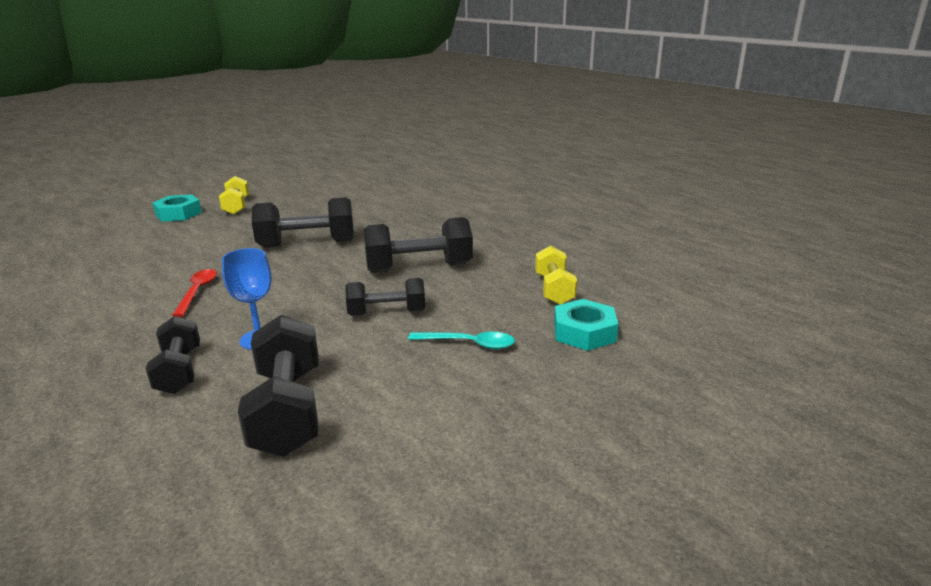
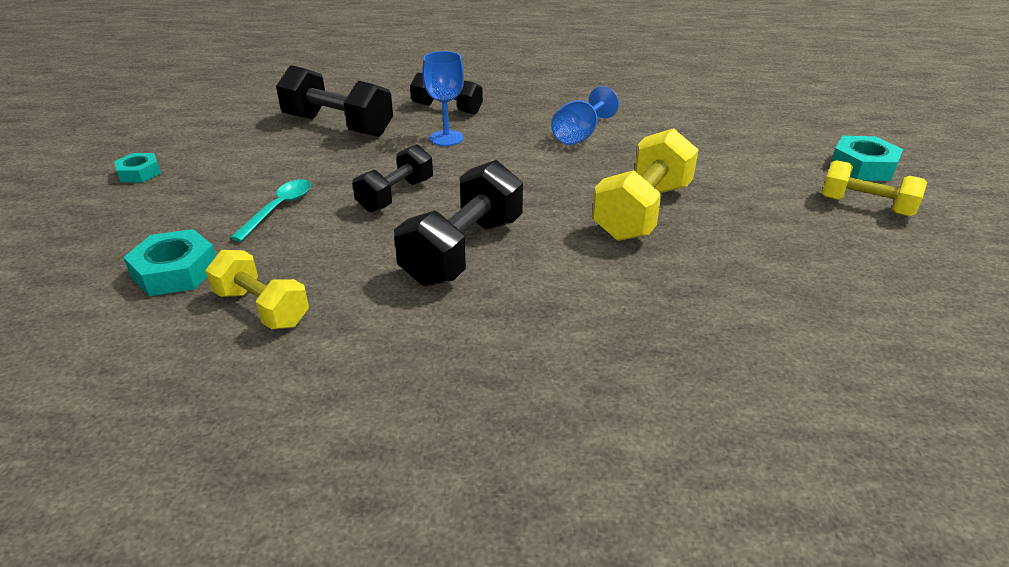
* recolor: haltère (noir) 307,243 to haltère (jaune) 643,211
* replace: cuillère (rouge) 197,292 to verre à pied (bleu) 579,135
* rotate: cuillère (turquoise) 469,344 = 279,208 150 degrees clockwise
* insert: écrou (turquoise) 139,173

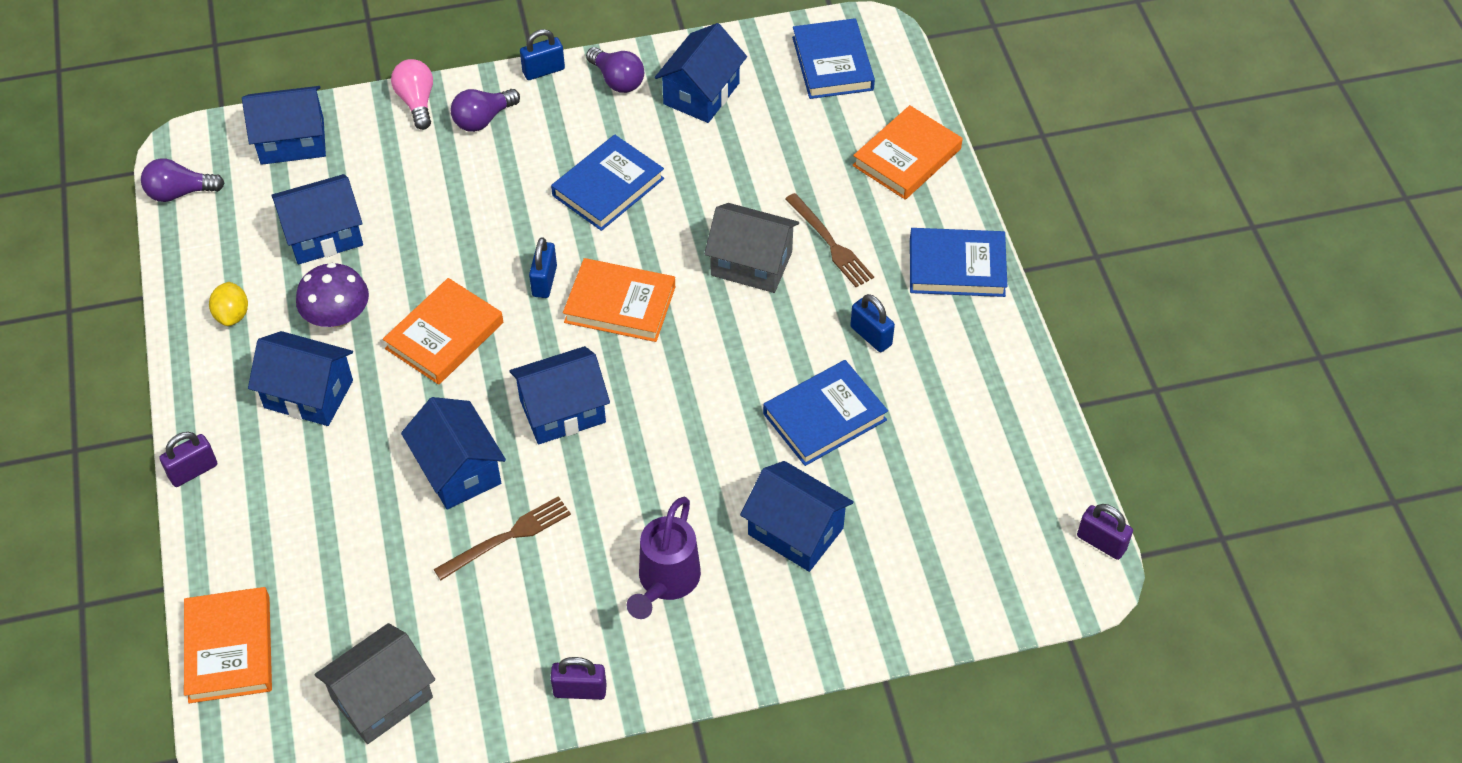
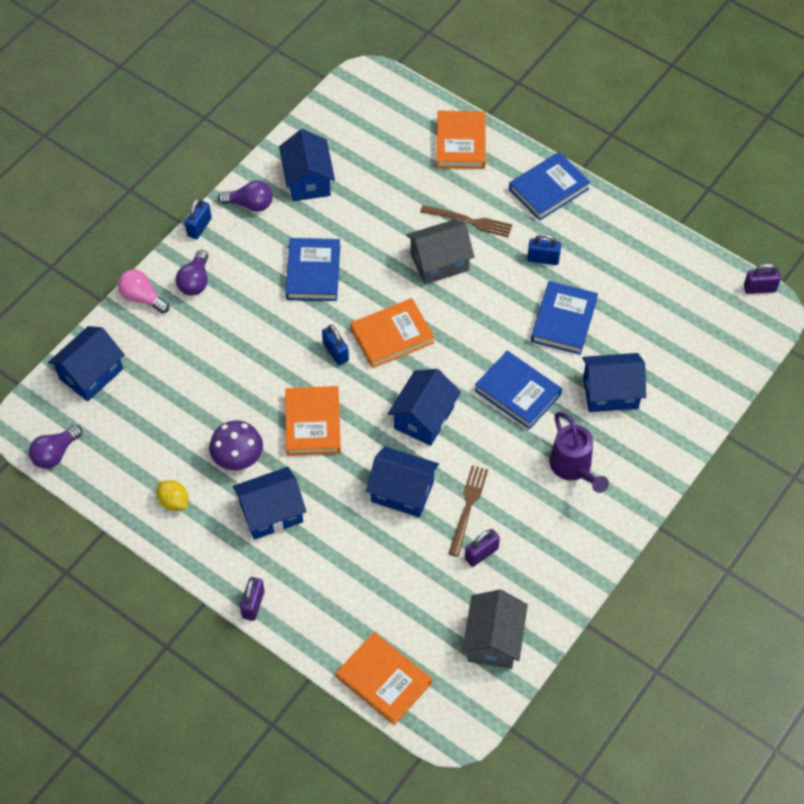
* move: livre (bleu) 832,63 to 517,392
* delete: maison (bleu) 323,235
* move: cadenas (violet) 580,690 to 481,553

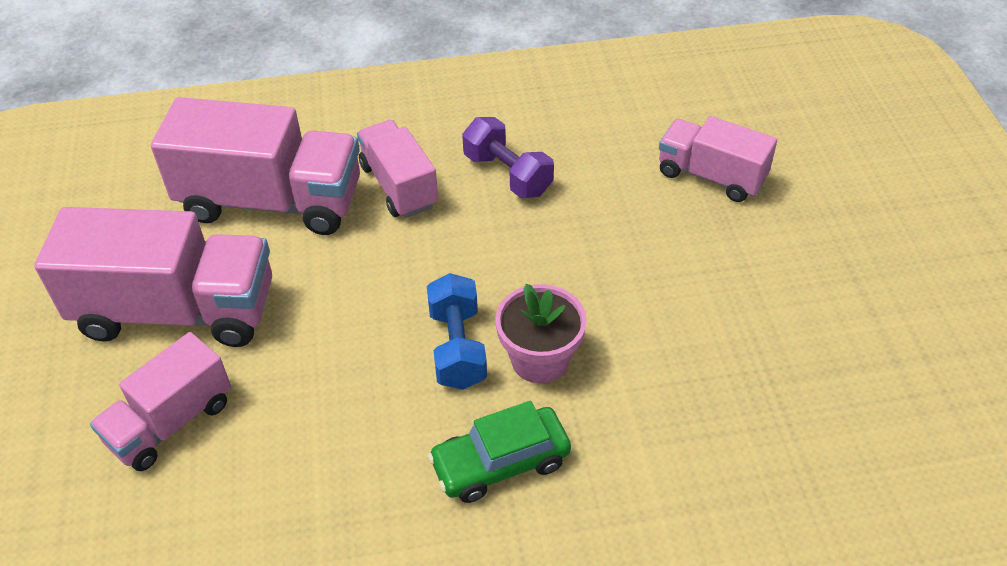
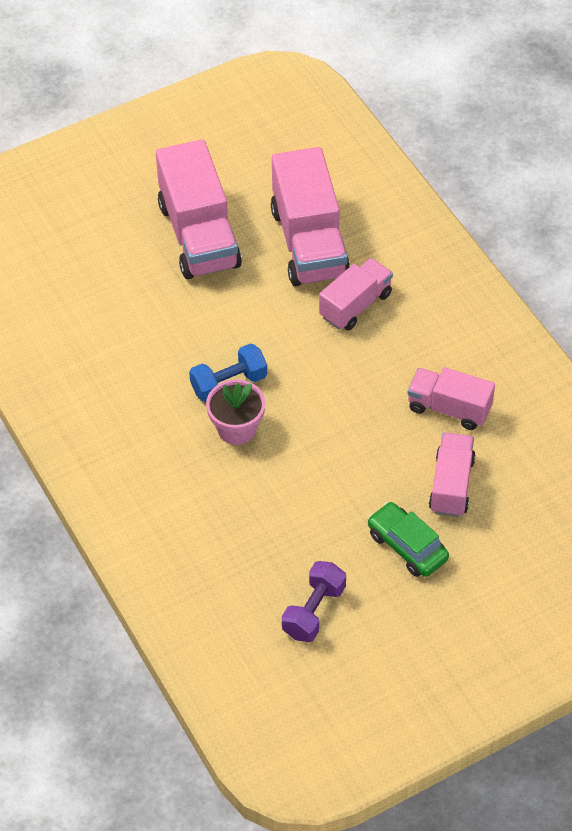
* move: haltère (violet) 507,174 to 314,611
* move: camion (rose) 171,422 to 449,408
* move: voiture (vert) 500,463 to 407,546

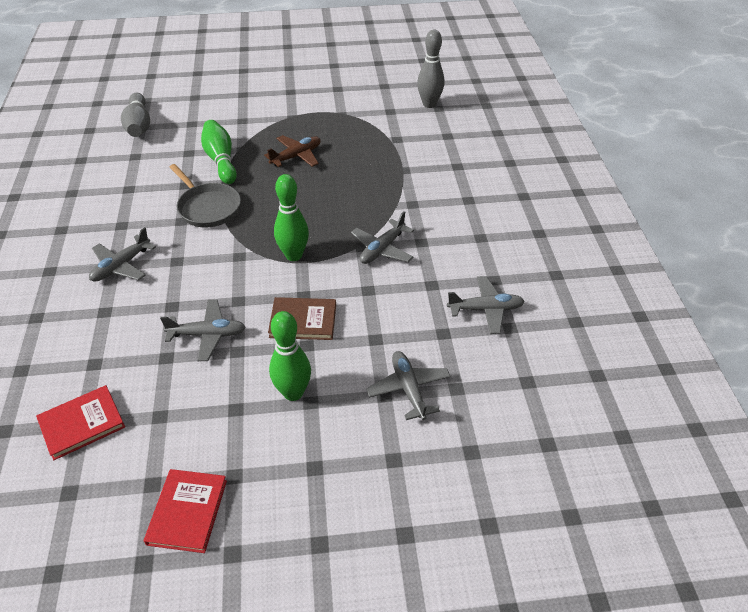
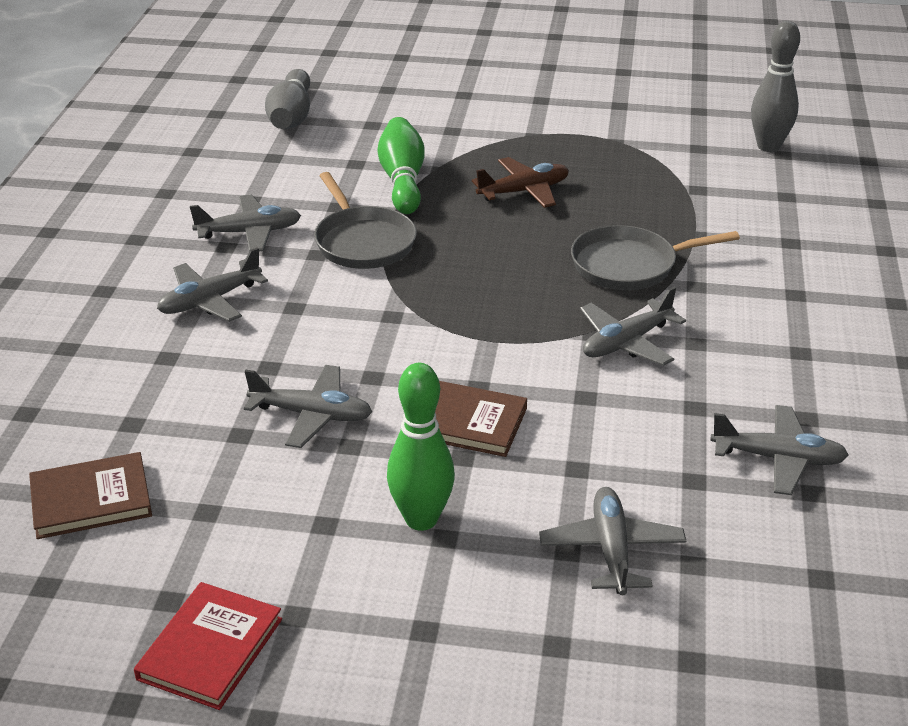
* delete: quille (vert) 294,255
* recolor: livre (rouge) 82,424 to livre (marron) 91,499
* insert: avion (gris) 249,232
* insert: poêle (gris) 629,265

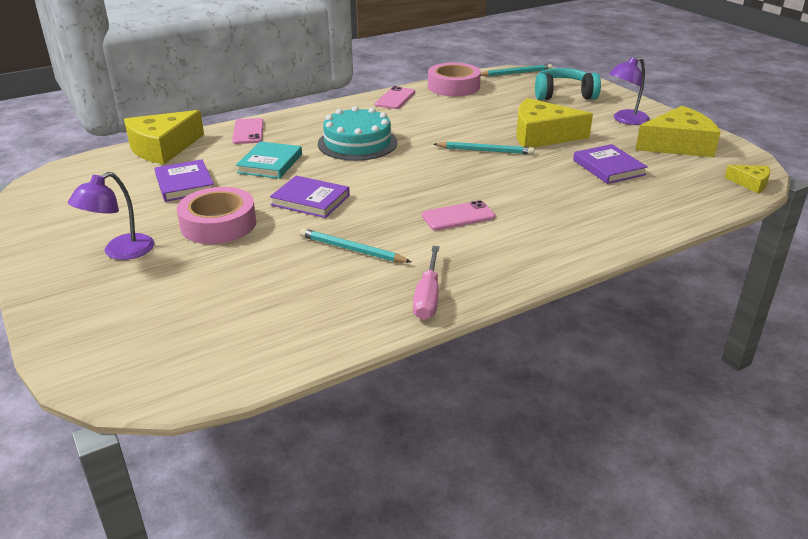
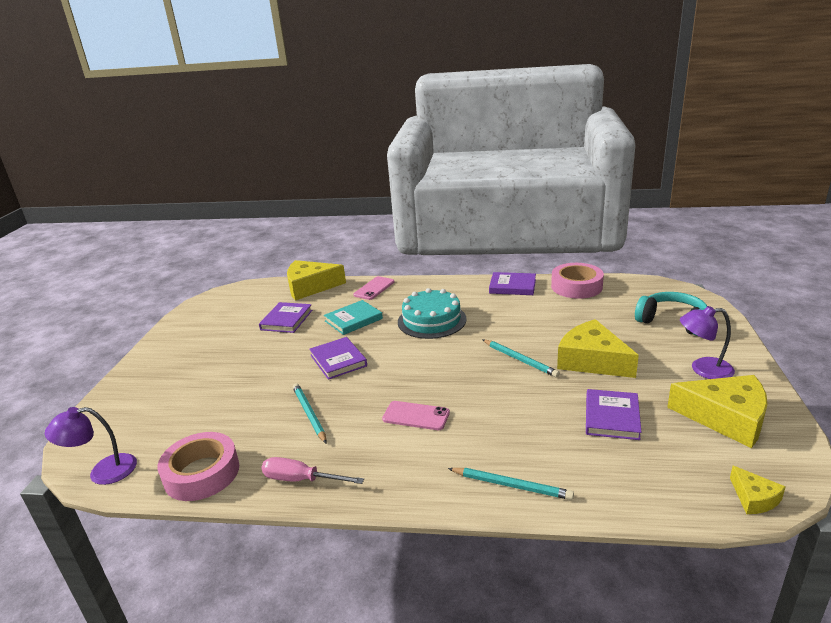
* move: crayon (turquoise) 516,73 to 511,485
* replace: téléphone (rose) 395,98 to livre (violet) 512,286
* move: lampe (violet) 120,252 to 103,471
* move: ruban adhésif (rose) 218,224 to 202,473
* rotate: tournevis (rose) 428,297 = 301,480 60 degrees clockwise

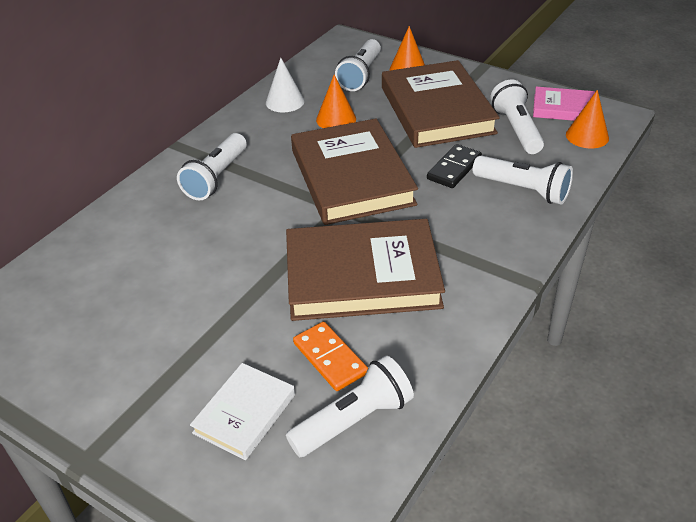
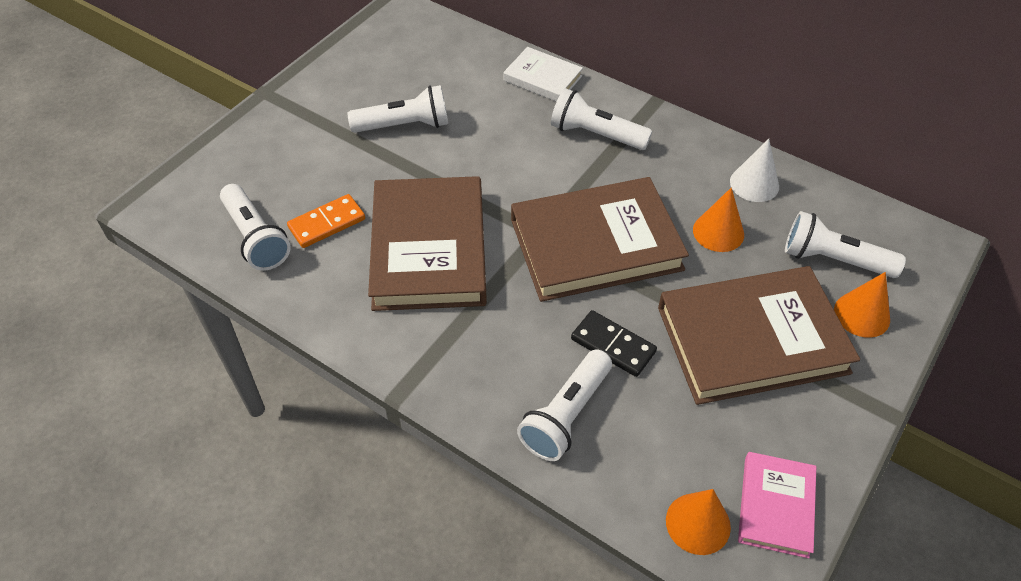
* move: lampe de poche (blanc) 516,129 to 405,125
* move: livre (blanc) 244,414 to 542,78

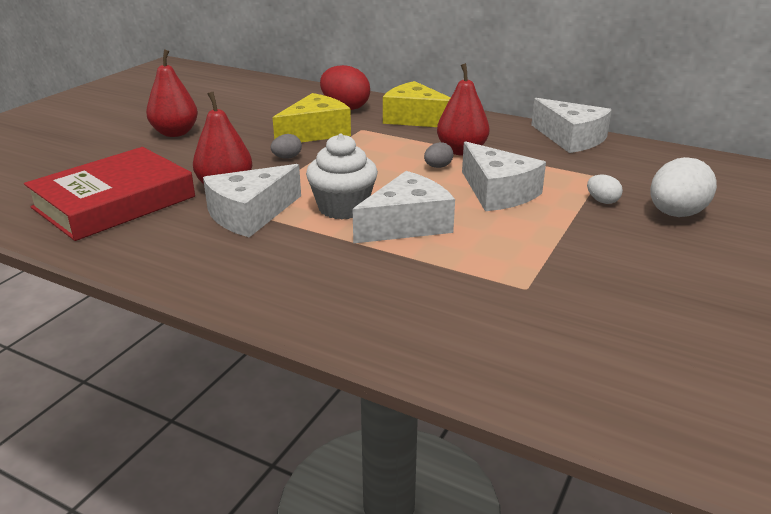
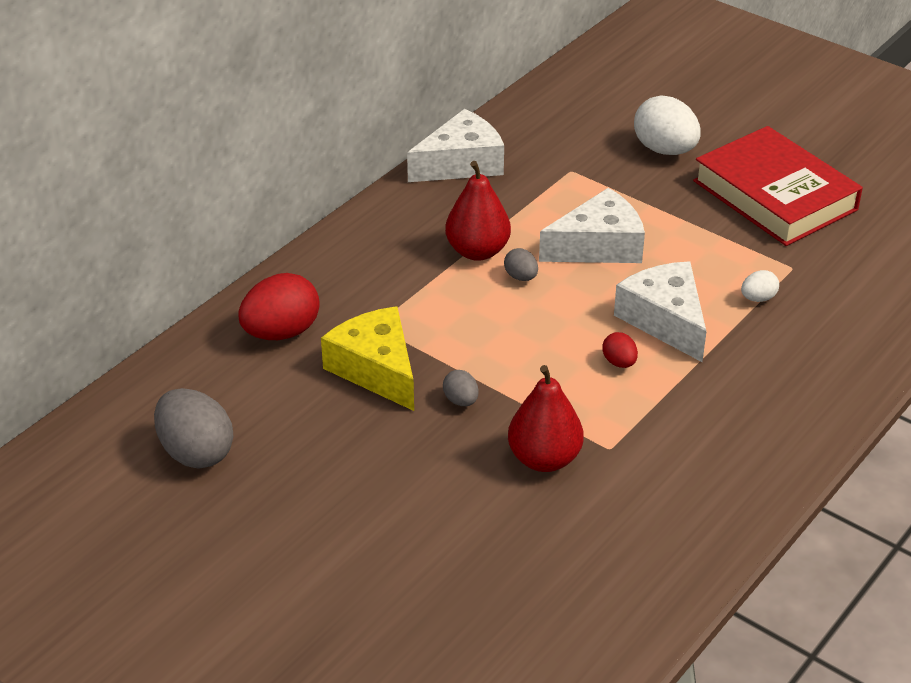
* delete: poire (rouge) 175,133
* delete: fromage (jaune) 415,119
* replace: muffin (blanc) 343,208 to œuf (rouge) 619,362
* move: livre (rouge) 114,202 to 774,195
* delete: fromage (blanc) 250,214
* move: œuf (blanc) 602,201 to 758,298
* insert: œuf (gris) 196,452

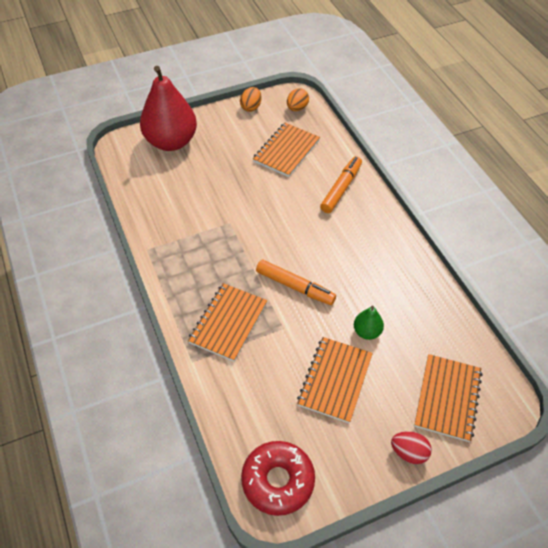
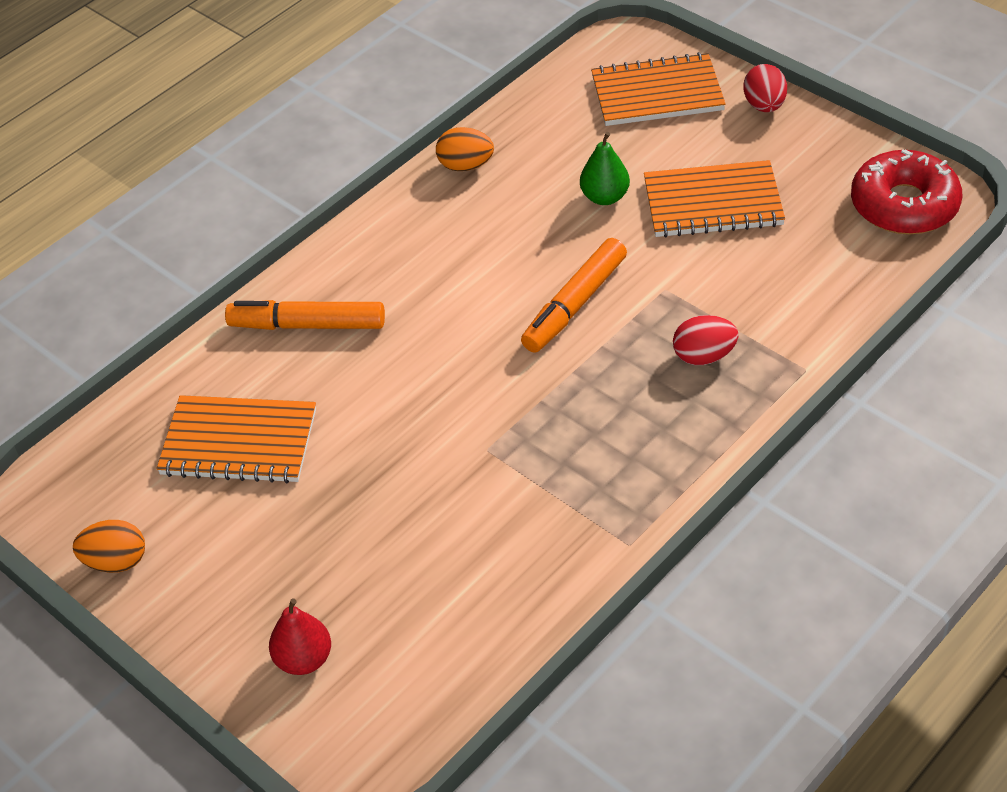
* resize: poire (rouge) 171,142 = 304,659 x0.44
* move: œuf (orange) 297,108 to 465,166
* rotate: feutre (orange) 295,286 = 575,304 150 degrees counterclockwise
* replace: carnet (orange) 228,323 to œuf (rouge) 704,356

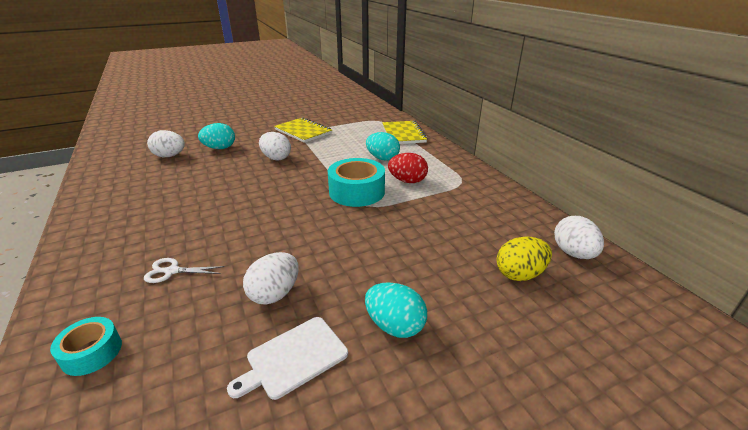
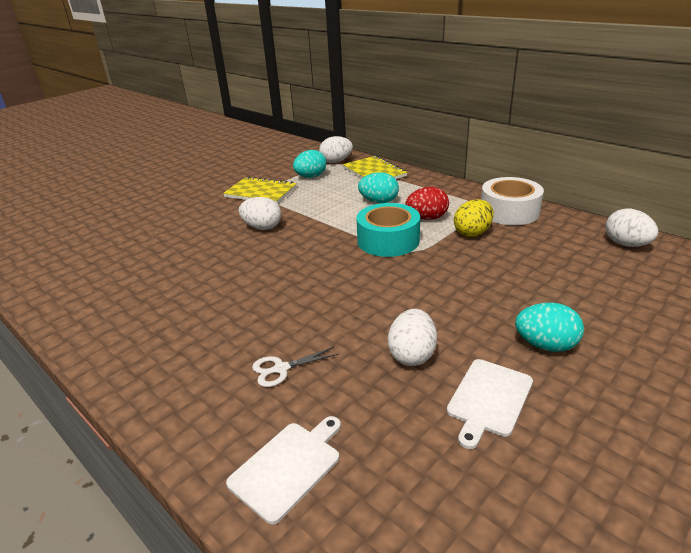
* move: œuf (turquoise) 220,148 to 311,177
* move: œuf (blanc) 170,156 to 336,161
* move: œuf (jaune) 519,274 to 472,233
* replace: ruban adhésif (turquoise) 92,352 to planche à découper (blanc) 288,467
* insert: ruban adhésif (blanc) 509,211

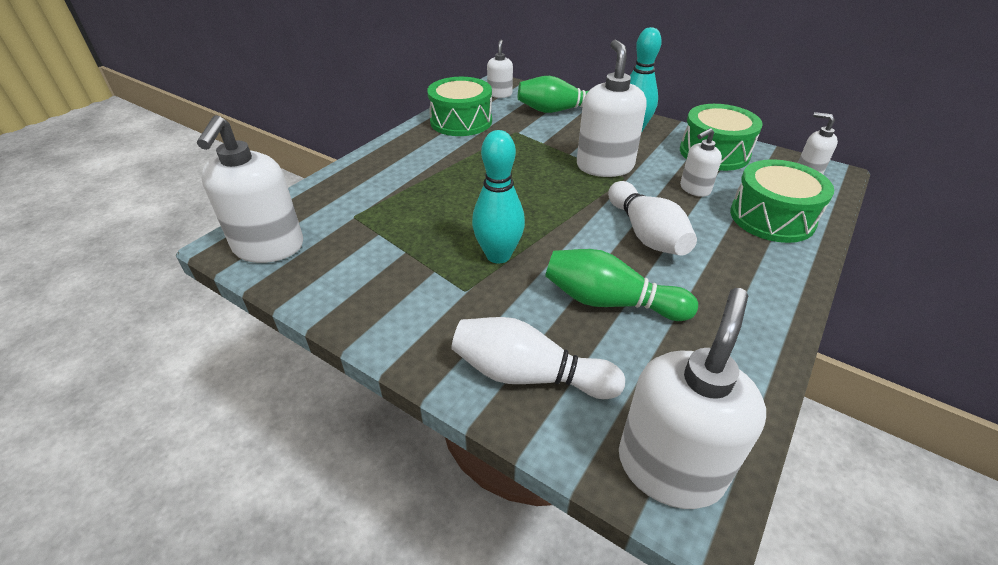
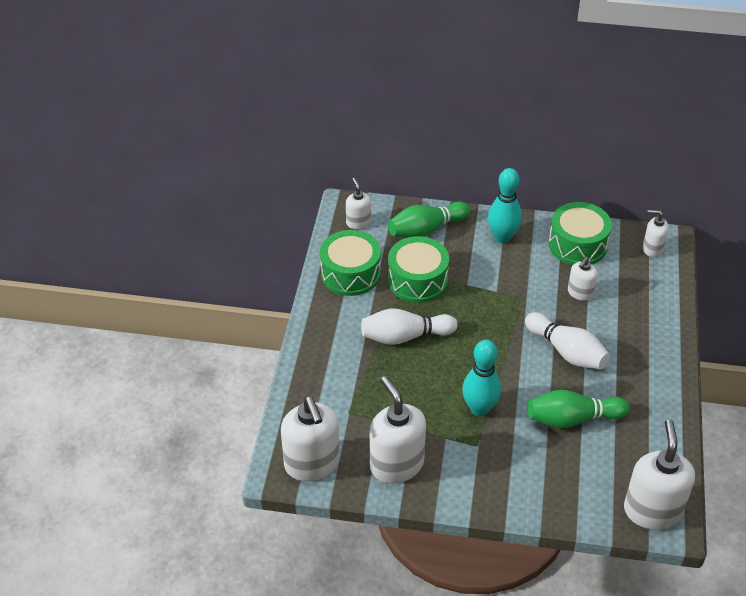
* move: distributeur de savon (blanc) 604,166 to 396,464
* move: tambour (vert) 772,217 to 417,280
* move: quille (blanc) 529,375 to 405,336

